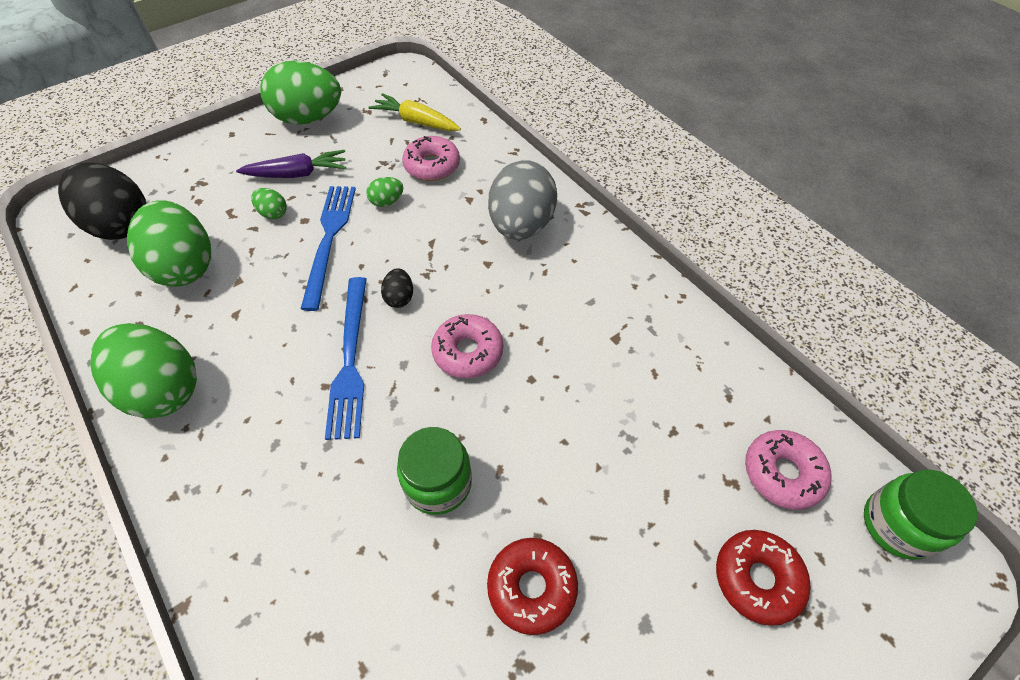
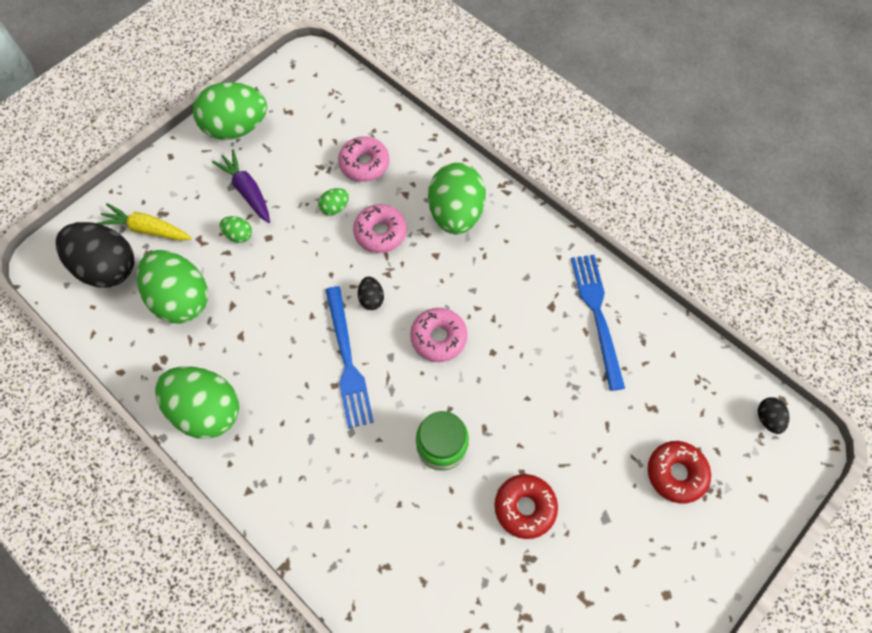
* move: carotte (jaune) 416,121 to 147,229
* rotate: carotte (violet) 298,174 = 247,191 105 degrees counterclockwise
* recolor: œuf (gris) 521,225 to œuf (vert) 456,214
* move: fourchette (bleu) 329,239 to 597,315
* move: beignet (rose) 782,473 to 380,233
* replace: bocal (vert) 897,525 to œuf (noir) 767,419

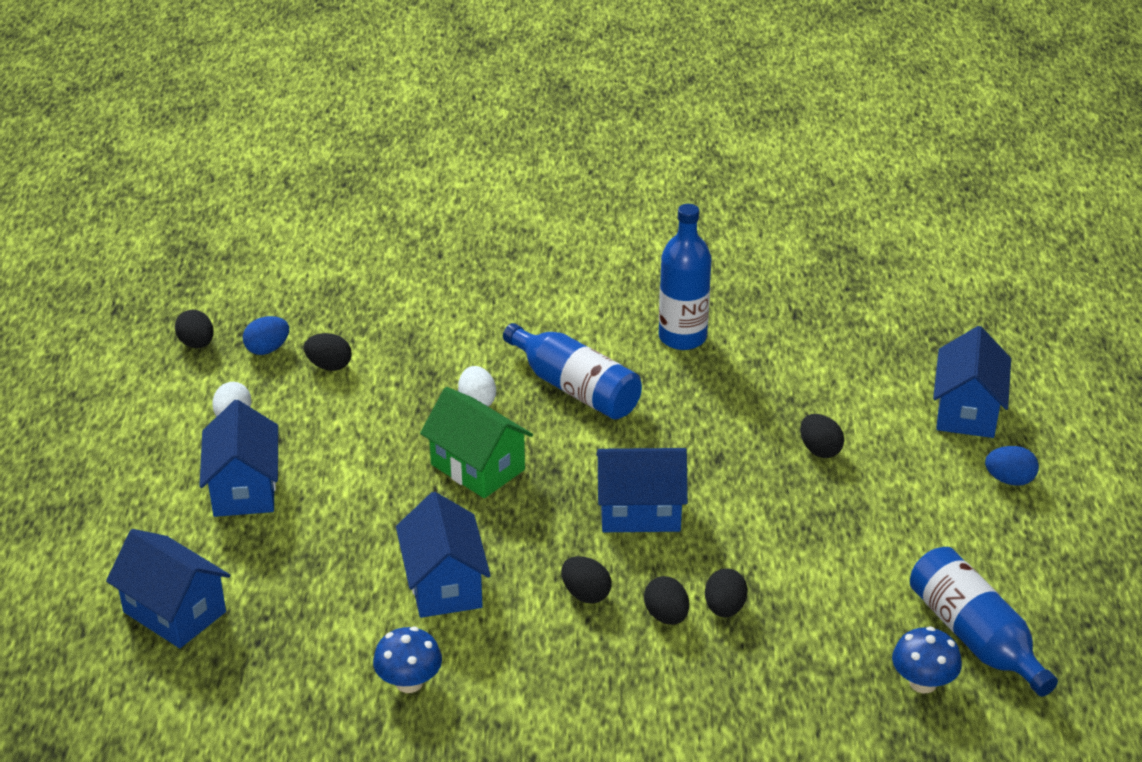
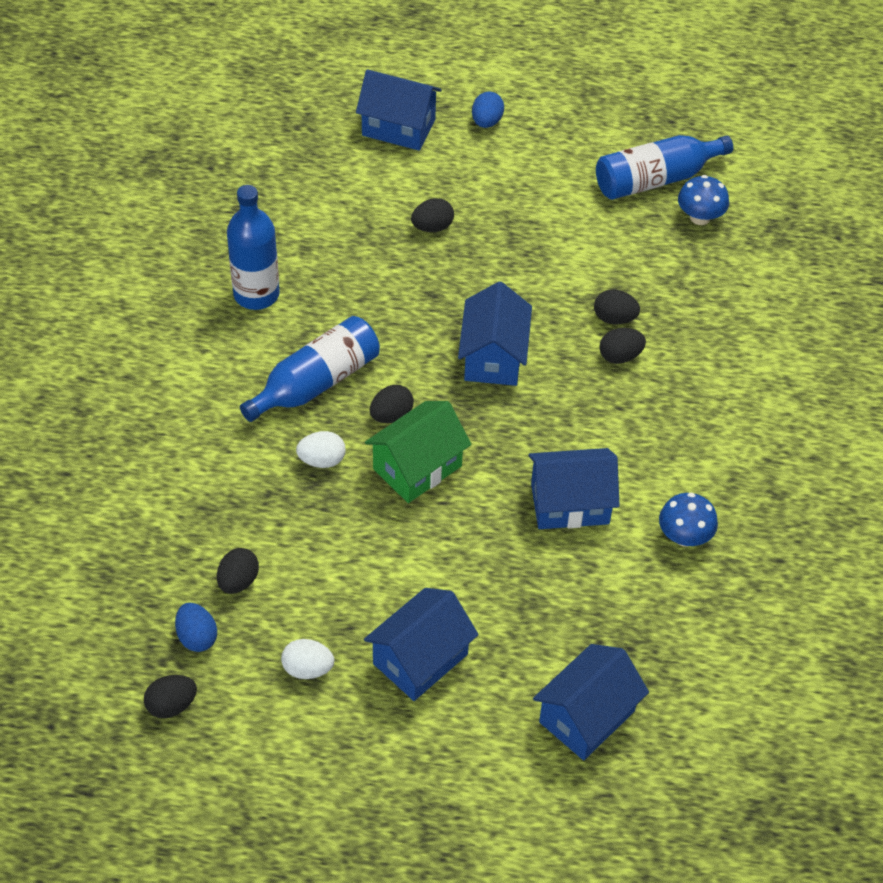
* rotate: maison (bleu) 244,489 = 420,659 45 degrees counterclockwise
* move: œuf (noir) 585,594 to 391,415

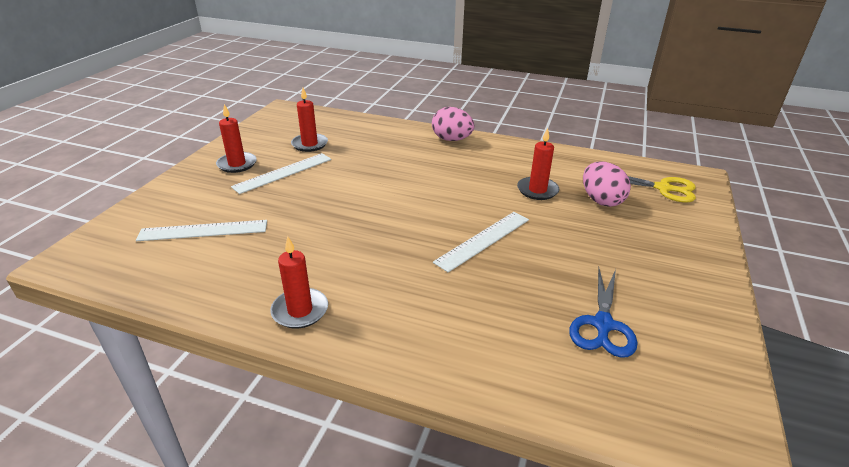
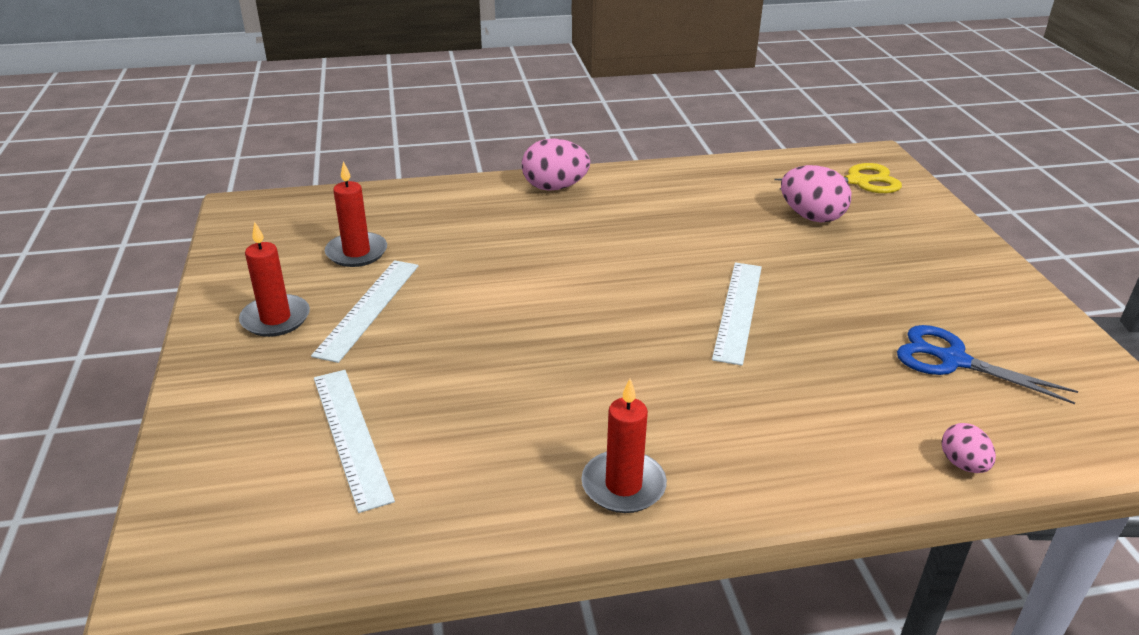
* delete: bougie (rouge) 537,190
* rotate: règle (blanc) 203,230 = 351,436 75 degrees counterclockwise
* rotate: ciseaux (bleu) 603,324 = 953,360 135 degrees clockwise
* insert: œuf (rose) 963,464

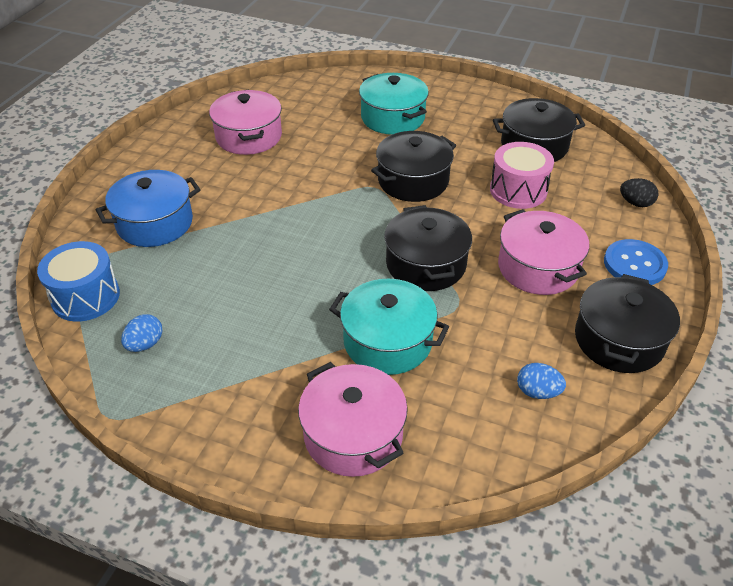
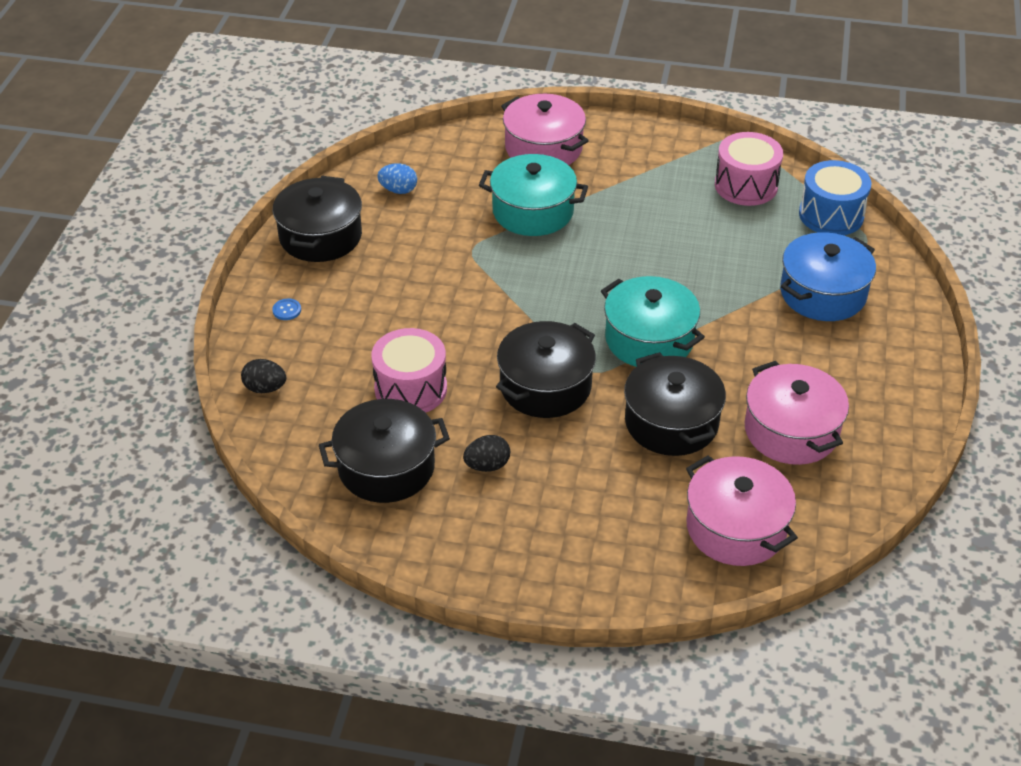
* move: marmite (turquoise) 393,118 to 649,339
* move: marmite (noir) 426,264 to 671,422
* move: marmite (rose) 538,268 to 736,528
* resize: bouton (bleu) 634,264 = 287,310 x0.43
* replace: œuf (bleu) 145,344 to tambour (rose) 746,185
* insert: œuf (noir) 487,465

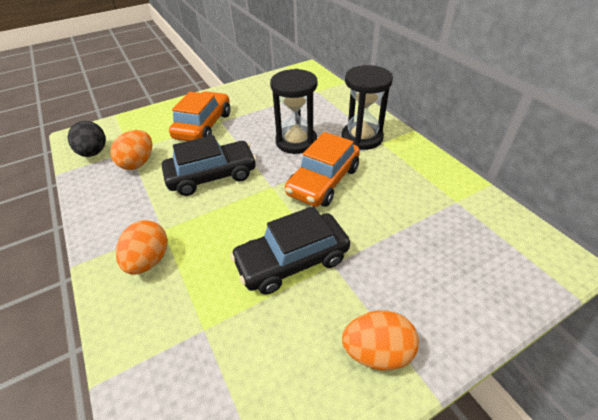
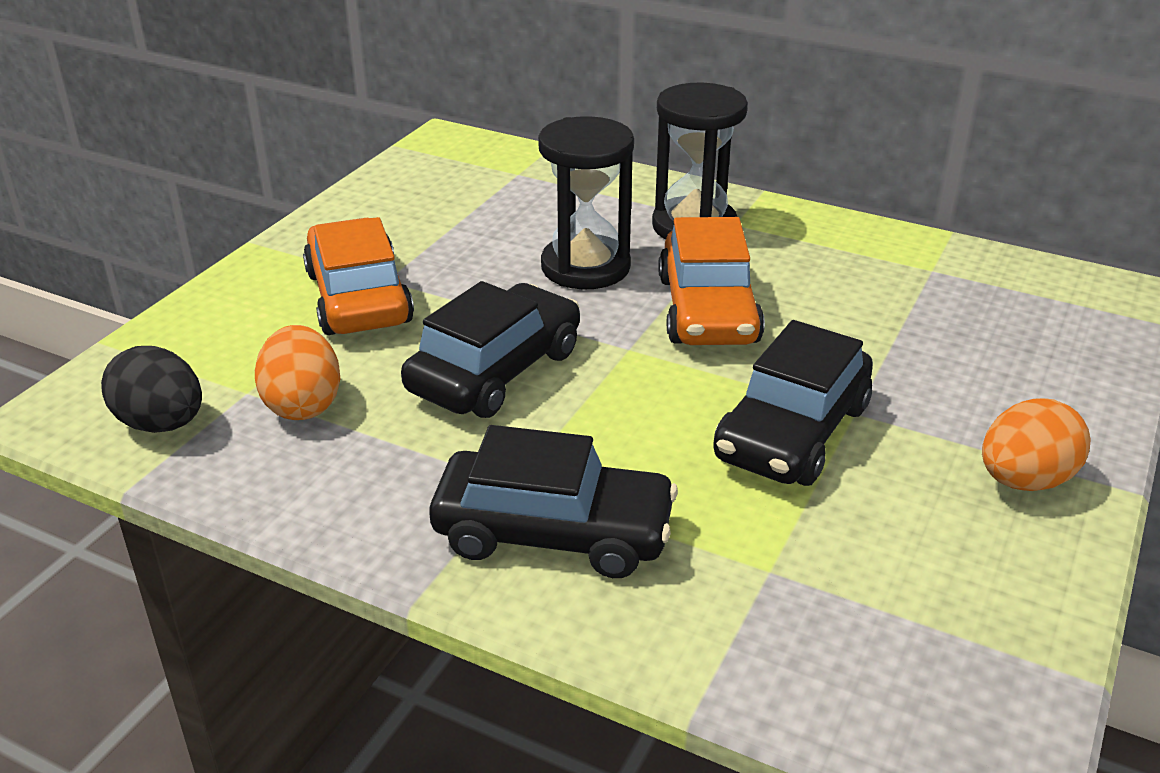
* replace: œuf (orange) 149,260 to voiture (noir) 553,532

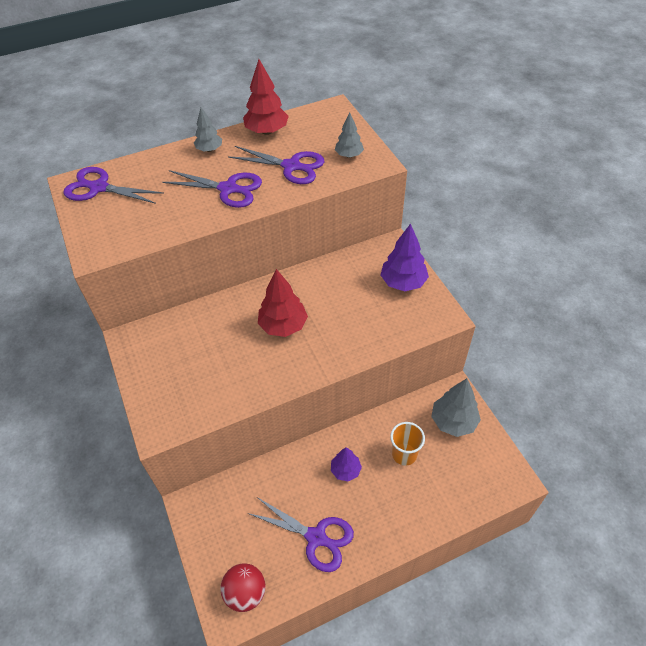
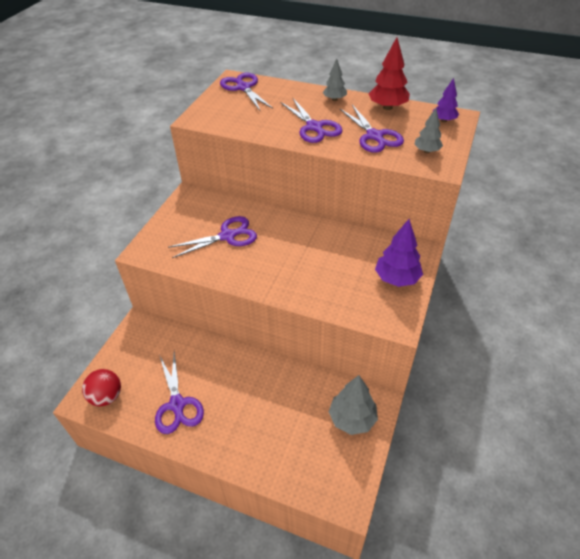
* delete: arbre (rouge) 283,326
* delete: gobelet (orange) 404,454
* move: arbre (violet) 345,470 to 443,120
* insert: ciseaux (violet) 228,236

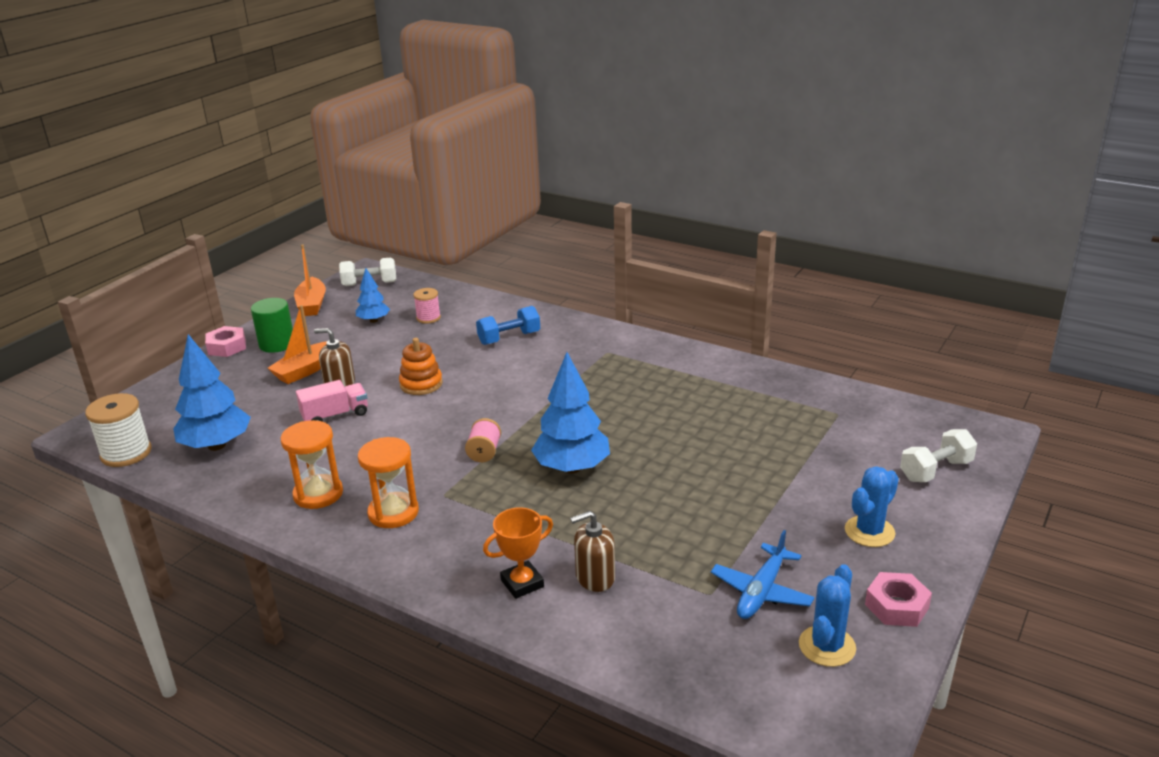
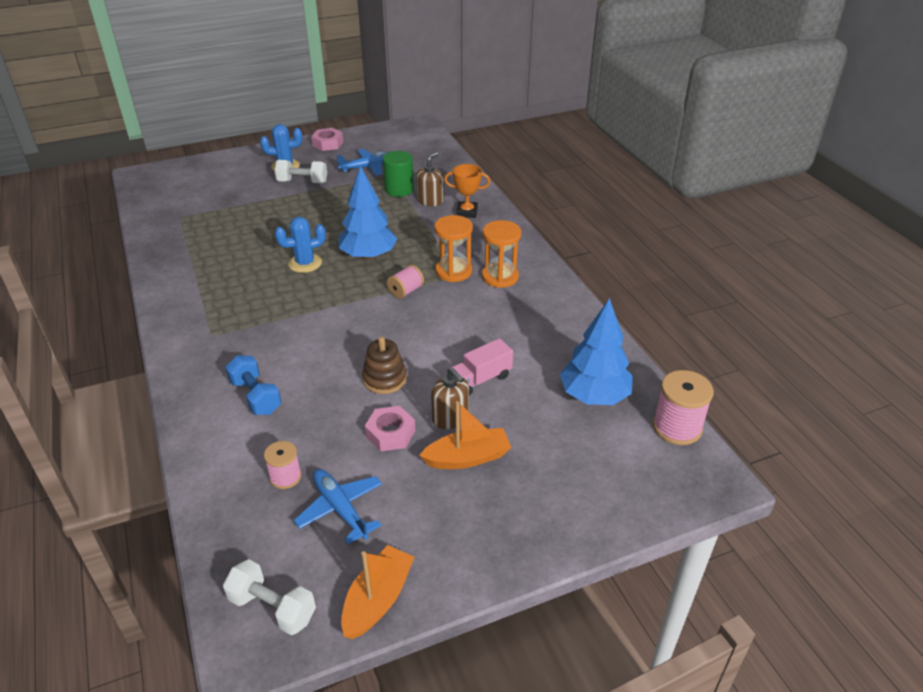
* replace: arbre (bleu) 373,320 to avion (bleu) 340,509
* move: cylindre (vert) 277,344 to 399,189
* rotate: haltère (bleu) 509,338 = 256,396 45 degrees clockwise
* move: écrou (rose) 227,347 to 390,433
* recolor: jouet à empiler (orange) 421,384 to jouet à empiler (marron) 384,379
* rotate: camion (rose) 335,415 = 480,380 45 degrees counterclockwise
* recolor: bobine (blanc) 126,453 to bobine (rose) 677,427
* move: sablier (orange) 318,494 to 453,271
* move: haltère (blanc) 935,470 to 302,182
* rotate: distributeur de savon (marron) 595,577 = 430,201 75 degrees counterclockwise
* move: cactus (bleu) 827,646 to 305,263

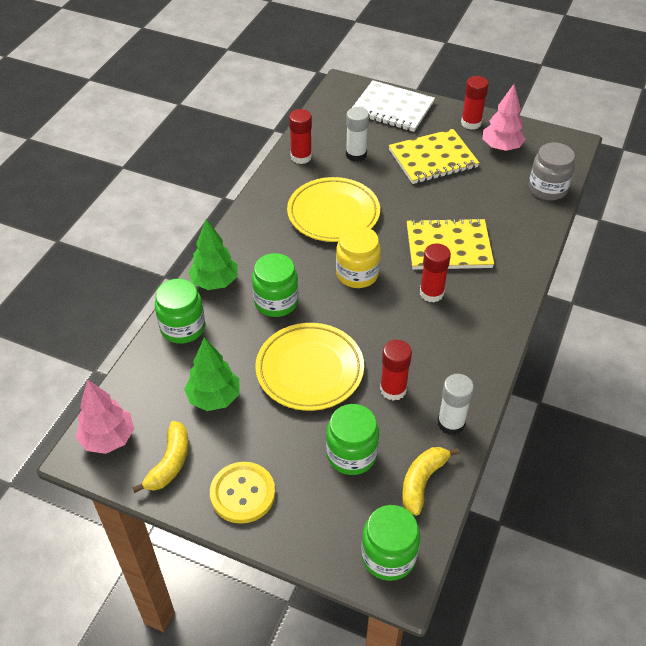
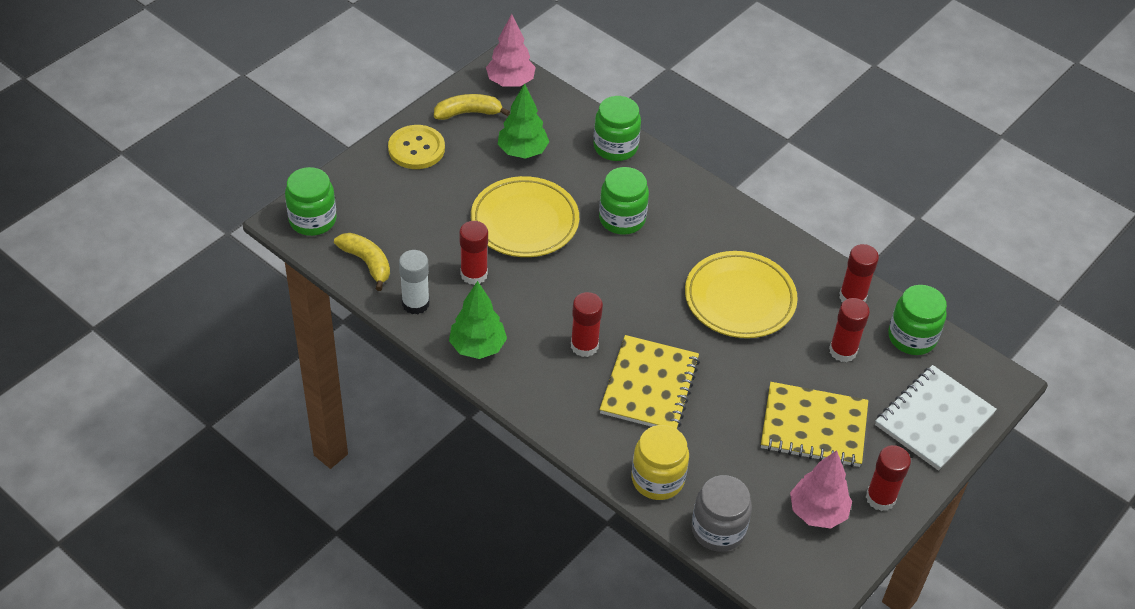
* recolor: bâton de colle (blanc) 356,155 to bâton de colle (rouge) 843,351
* rotate: carnet (jaune) 433,159 = 813,427 75 degrees counterclockwise
* move: arbre (vert) 215,282 to 477,347
* move: bocal (jaune) 357,274 to 657,479
* move: bocal (vert) 351,454 to 912,337
* rotate: banane (jaune) 170,463 = 468,113 135 degrees clockwise

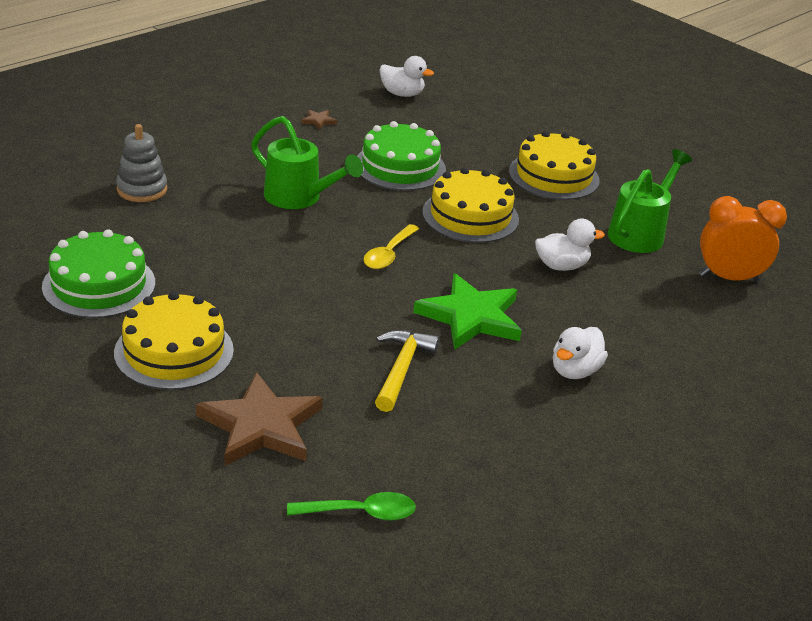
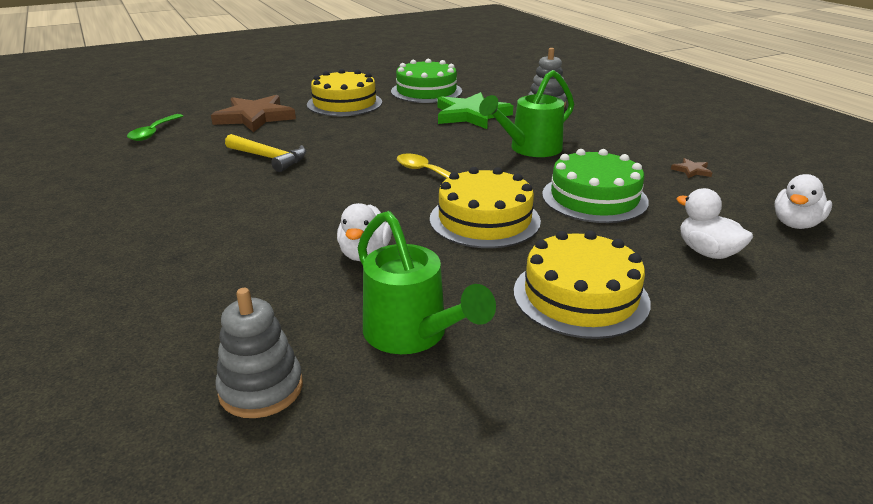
* replace: réveil (orange) 728,278 to jouet à empiler (gris) 261,389
* move: étoile (vert) 471,317 to 471,115
* move: canard (blanc) 574,371 to 707,252

